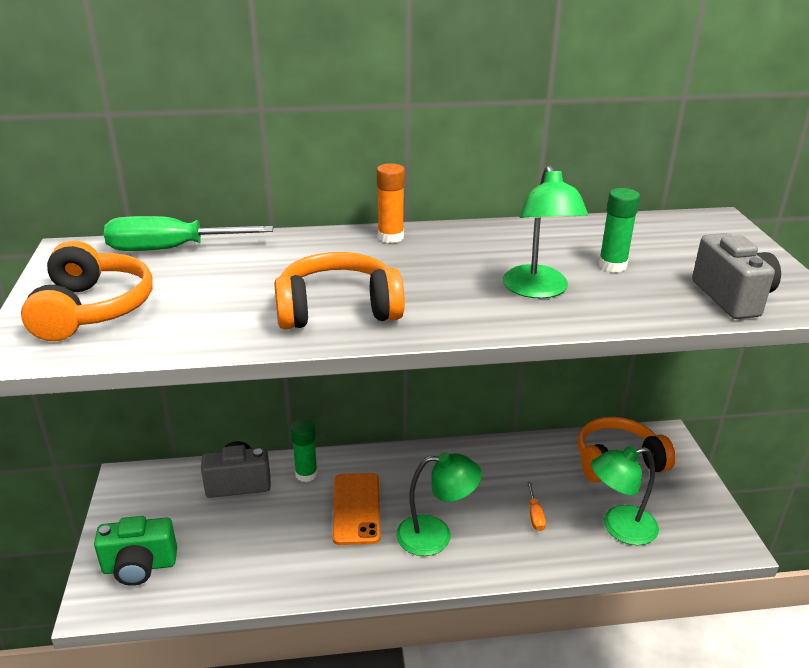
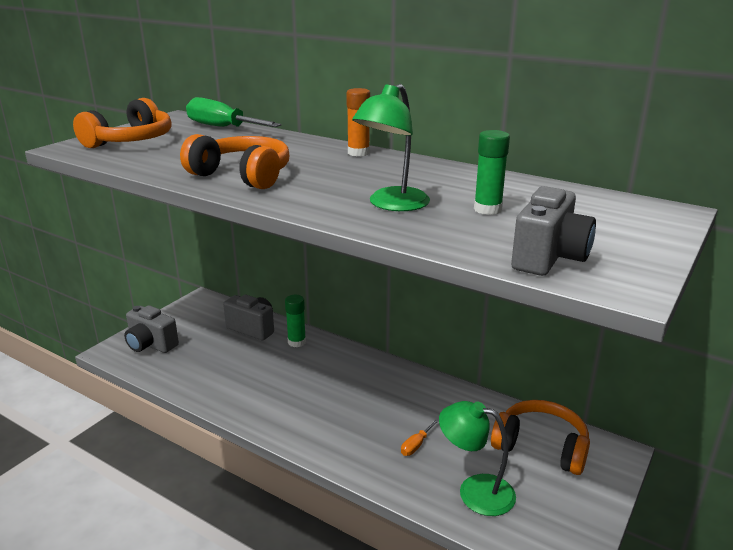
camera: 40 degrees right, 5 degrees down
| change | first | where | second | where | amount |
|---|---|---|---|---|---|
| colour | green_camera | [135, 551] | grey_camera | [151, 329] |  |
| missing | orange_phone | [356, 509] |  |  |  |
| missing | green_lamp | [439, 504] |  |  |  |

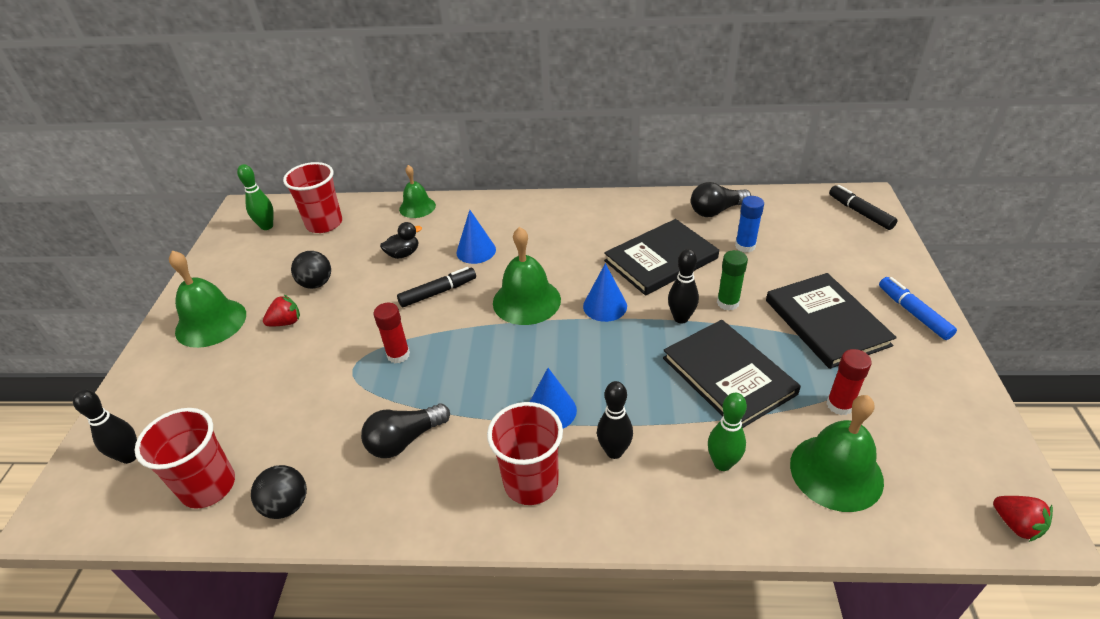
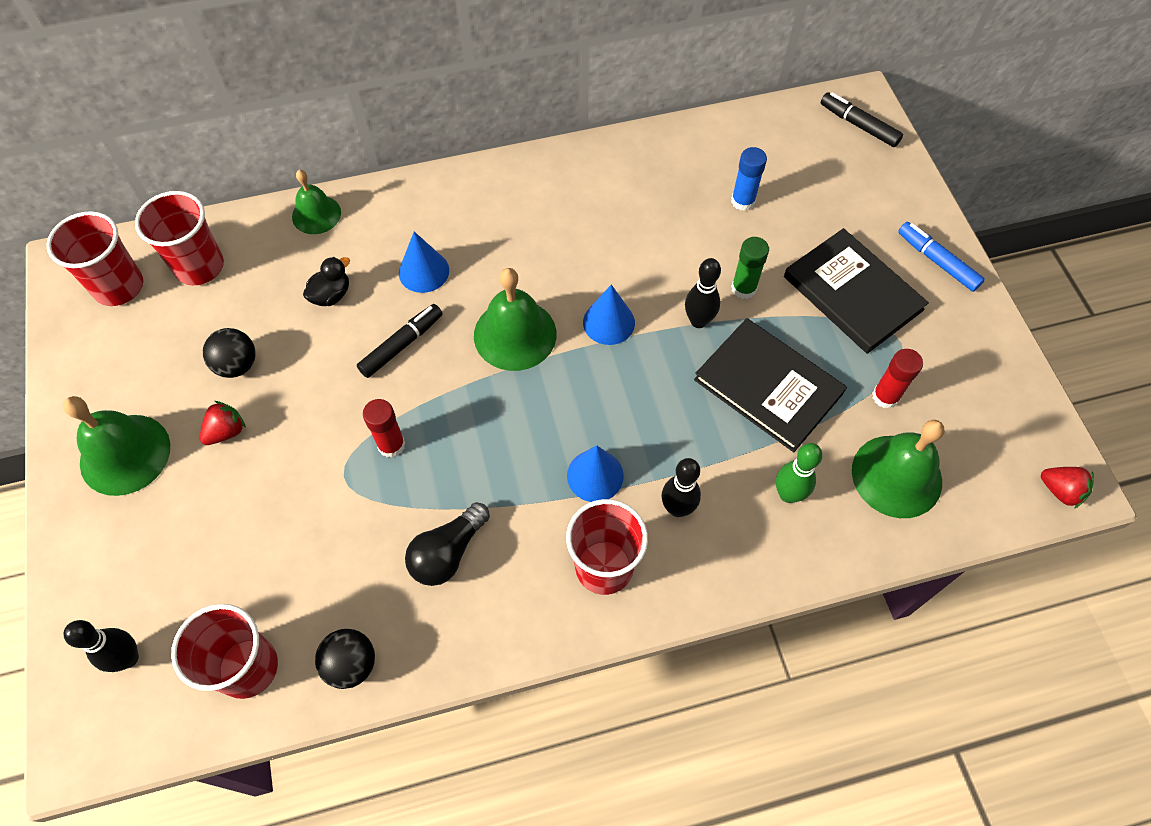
camera: 20 degrees left, 20 degrees up
| change | first | where | second | where | amount |
|---|---|---|---|---|---|
| exchanged | green_bowling_pin | [255, 197] | red_cup | [95, 258] |  |
| missing | black_book | [661, 257] |  |  |  |
| missing | black_light_bulb | [721, 199] |  |  |  |

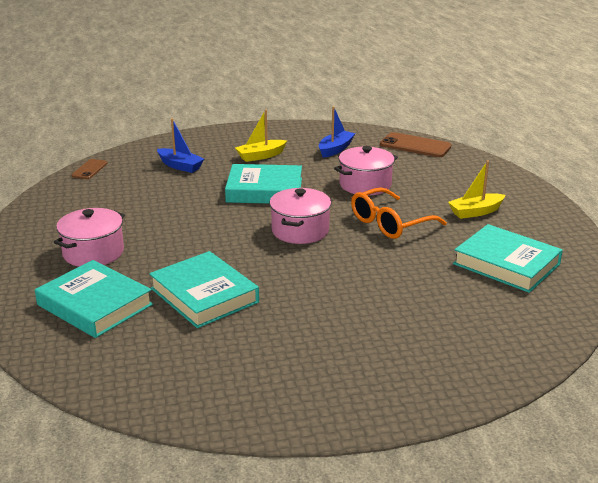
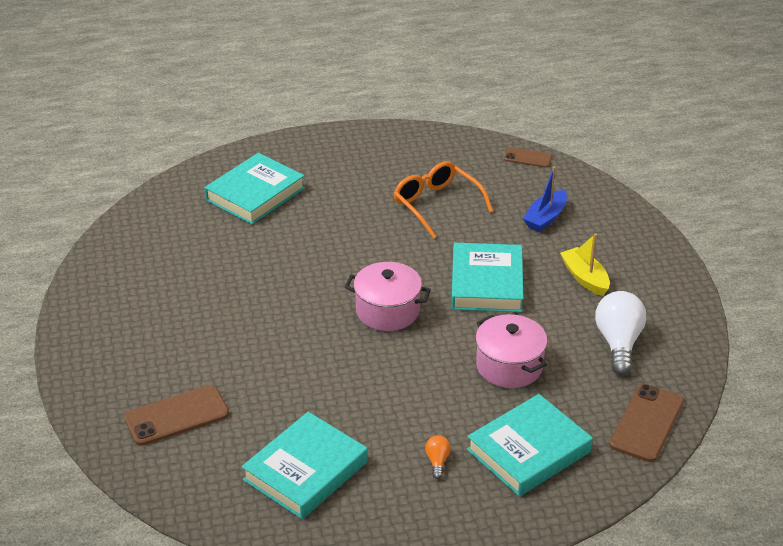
camera: 90 degrees right, 10 degrees up
| change | first | where | second | where | amount |
|---|---|---|---|---|---|
| missing | pink_pot | [89, 237] |  |  |  |
| relocated | turquoise_book | [204, 289] |  | [530, 445] |  |
| exchanged | blue_boat | [337, 132] | white_light_bulb | [620, 333] |  |
| relocated | orange_glasses | [399, 213] |  | [443, 200] |  |
| exchanged | yellow_boat | [477, 190] | orange_light_bulb | [438, 457] |  |
| appeared |  |  | brown_phone | [176, 415] |  |

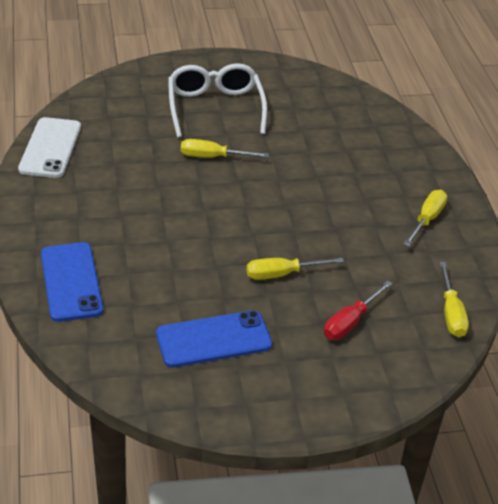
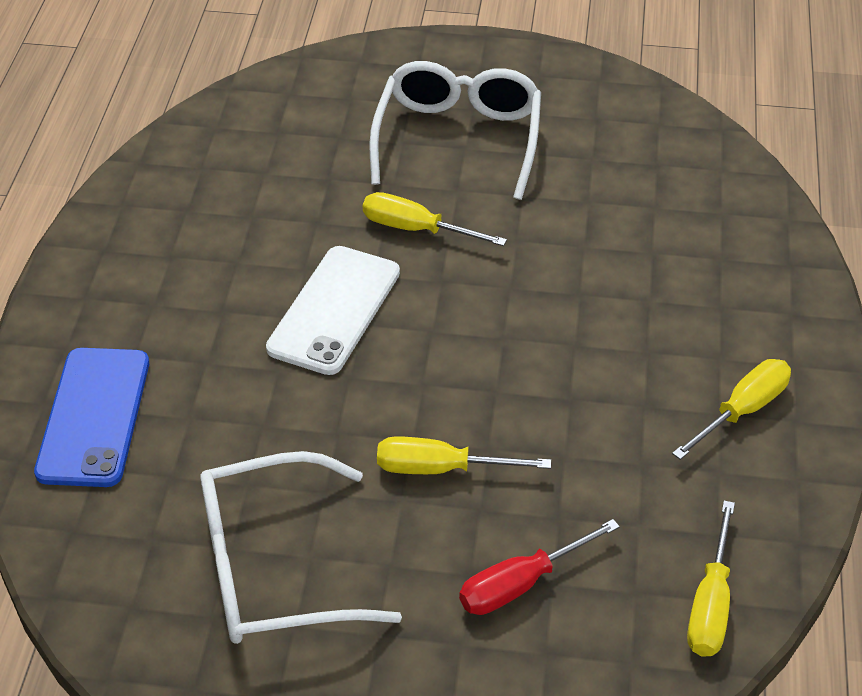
camera: 20 degrees right, 5 degrees up
| change | first | where | second | where | amount |
|---|---|---|---|---|---|
| relocated | white_phone | [49, 147] |  | [333, 310] |  |
| exchanged | blue_phone | [214, 339] | white_glasses | [301, 547] |  |

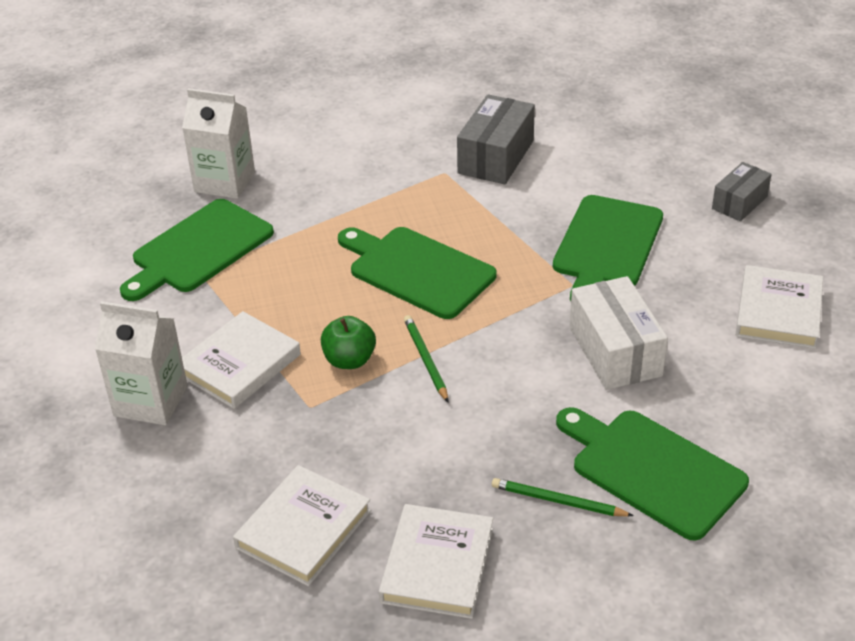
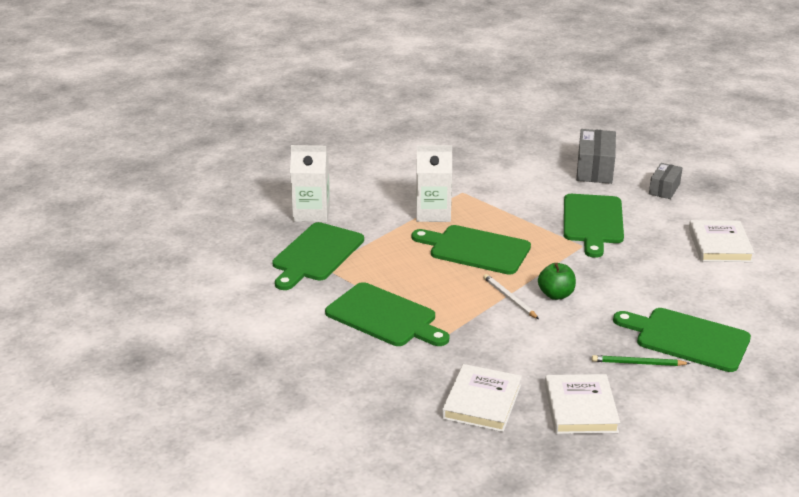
camera: 15 degrees left, 10 degrees down
| change | first | where | second | where | amount |
|---|---|---|---|---|---|
| relocated | white_carton | [141, 363] |  | [434, 183] |  |
| exchanged | white_book | [241, 360] | green_cutting_board | [387, 314] |  |
| relocated | green_apple | [348, 342] |  | [557, 281] |  |
| colour | green_pencil | [426, 358] | white_pencil | [511, 296] |  |
| relocated | grey_box | [496, 139] |  | [596, 156] |  |
| missing | white_box | [618, 333] |  |  |  |

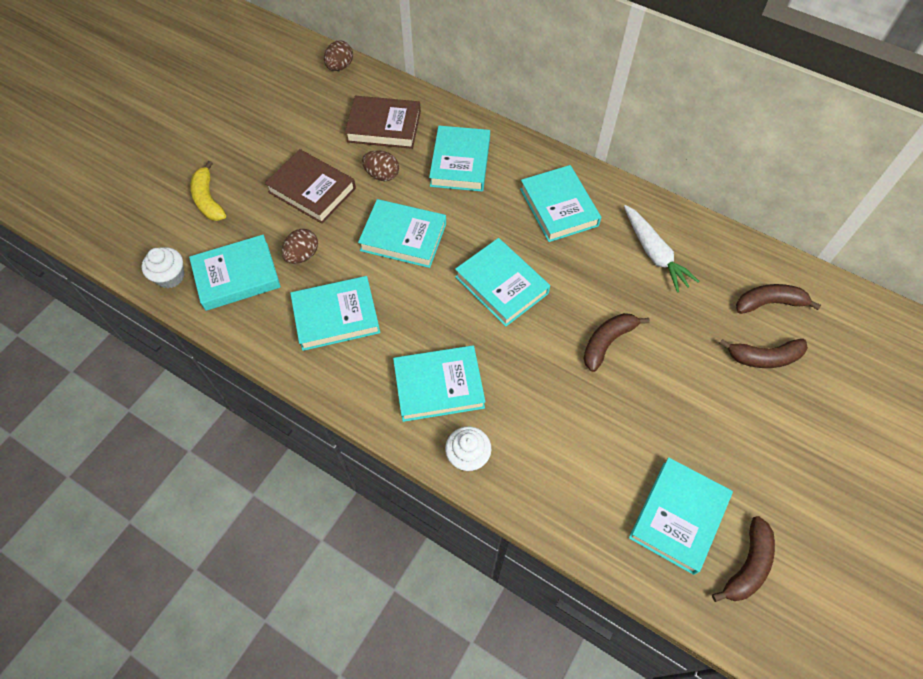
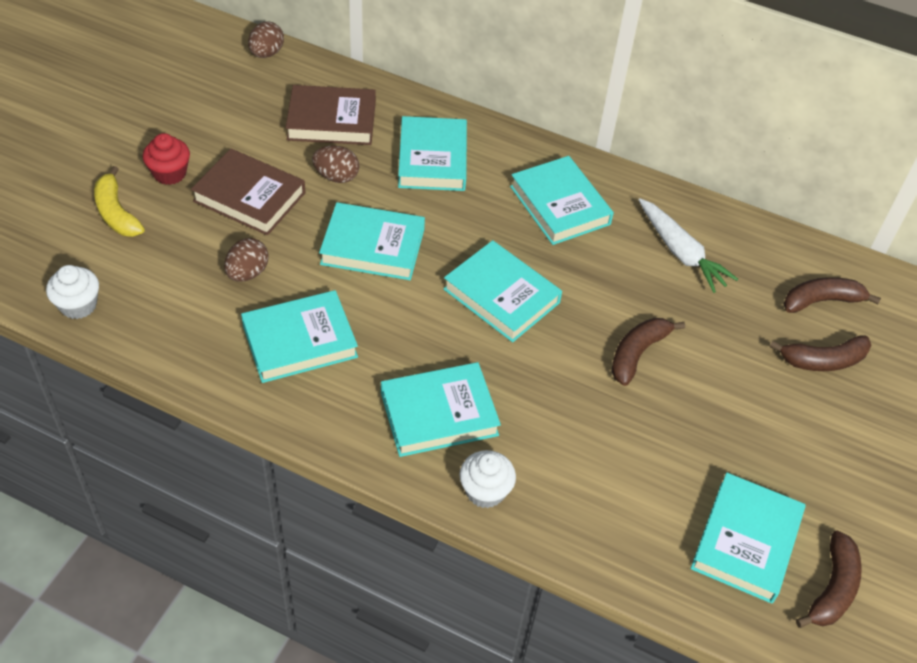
camera: 10 degrees left, 10 degrees down
| change | first | where | second | where | amount |
|---|---|---|---|---|---|
| missing | turquoise_book | [235, 273] |  |  |  |
| appeared |  |  | red_cupcake | [166, 159] |  |

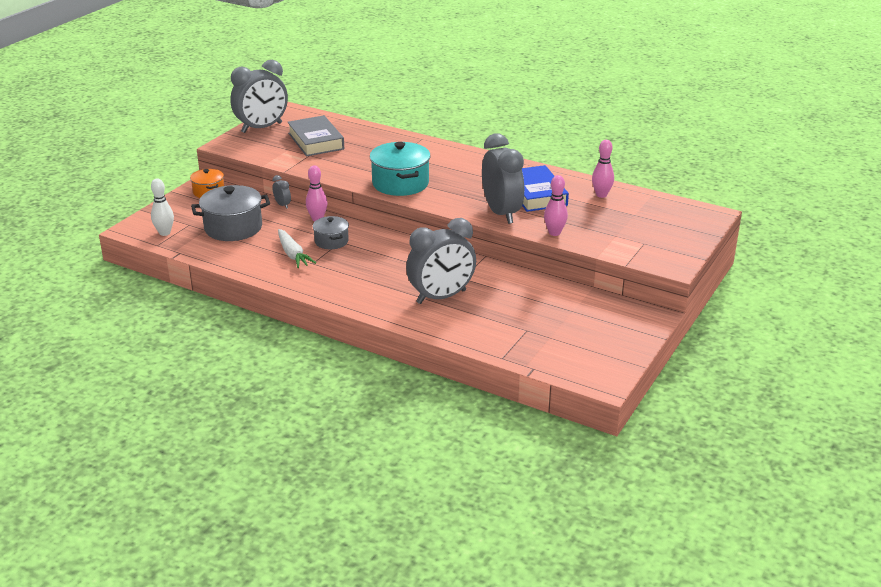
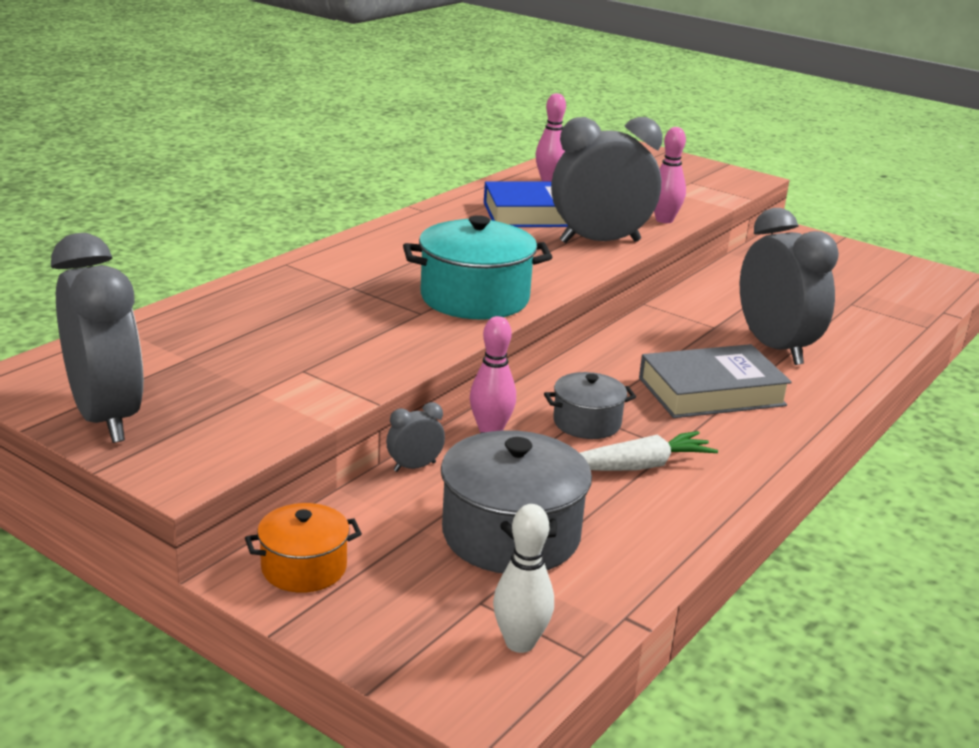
camera: 85 degrees left, 5 degrees down
| change | first | where | second | where | amount |
|---|---|---|---|---|---|
| relocated | grey_book | [315, 135] |  | [715, 381] |  |

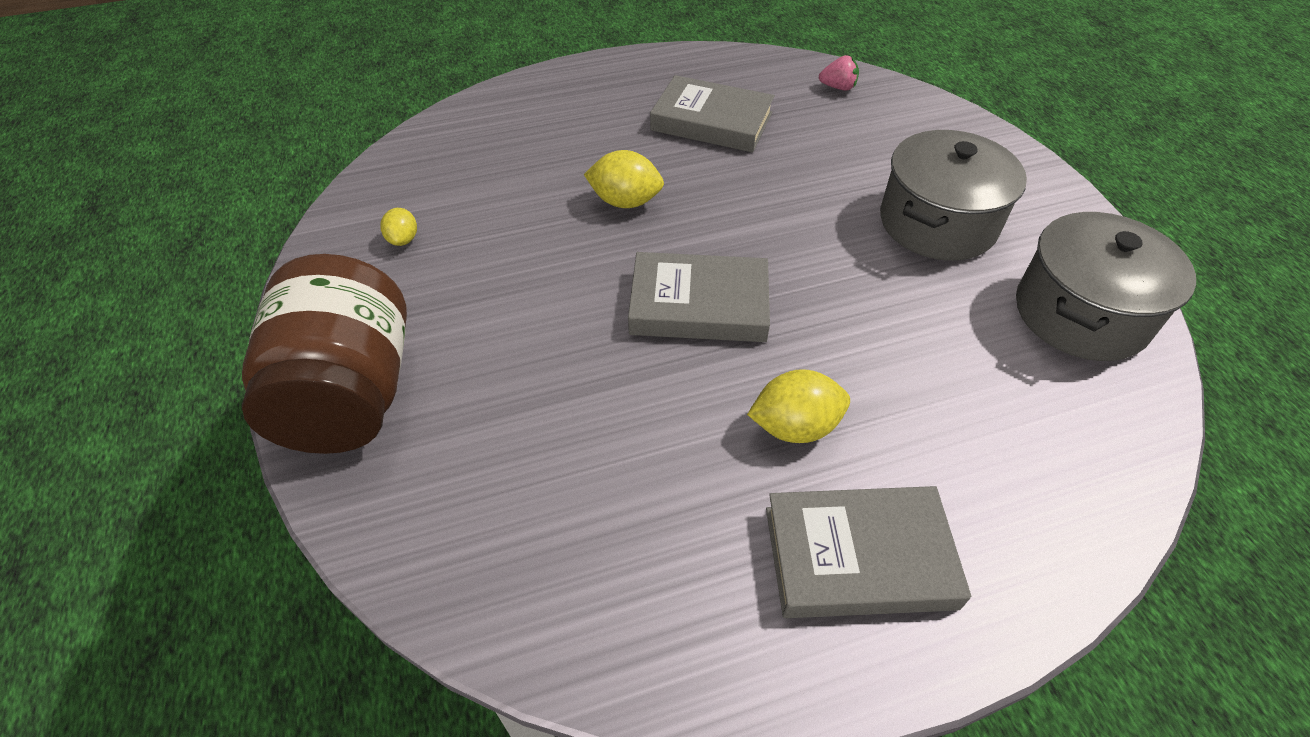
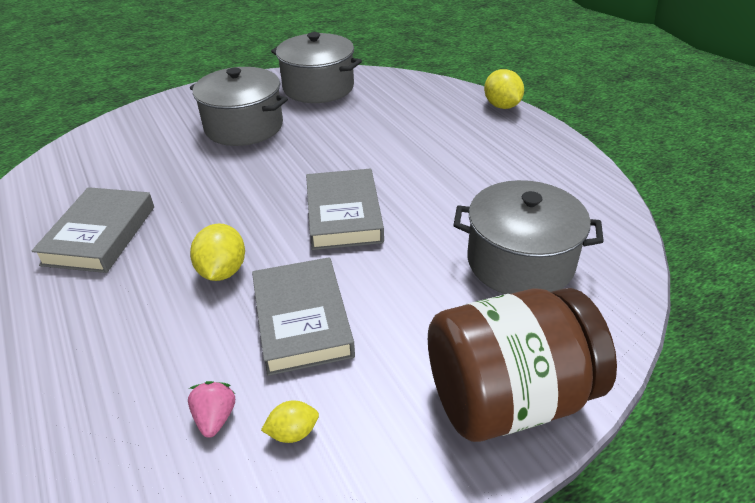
camera: 100 degrees left, 10 degrees down
| change | first | where | second | where | amount |
|---|---|---|---|---|---|
| relocated | yellow_lemon | [798, 406] |  | [504, 89] |  |
| relocated | grey_book | [868, 552] |  | [303, 316] |  |
| relocated | pink_strawberry | [839, 73] |  | [211, 409] |  |
| appeared |  |  | grey_pot | [528, 237] |  |

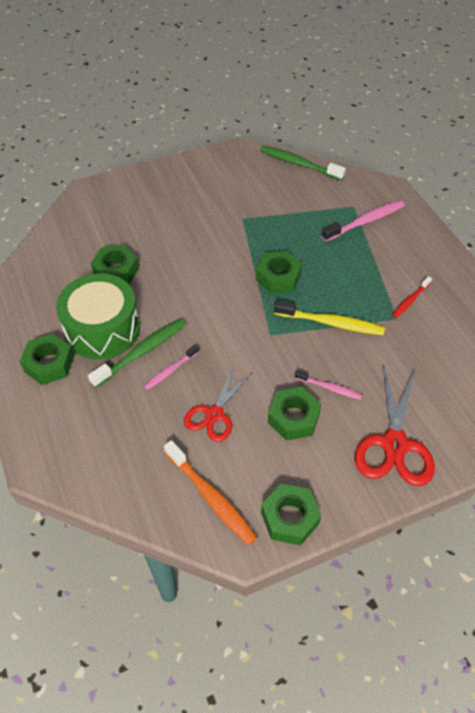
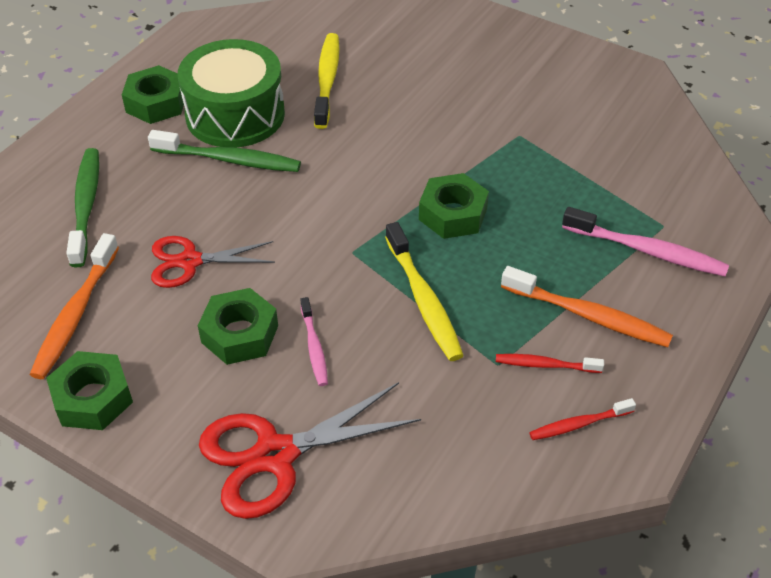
camera: 55 degrees right, 5 degrees down
| change | first | where | second | where | amount |
|---|---|---|---|---|---|
| exchanged | green_nut | [115, 264] | yellow_toothbrush | [326, 81] |  |
| missing | pink_toothbrush | [171, 367] |  |  |  |
| relocated | green_toothbrush | [303, 163] |  | [82, 207] |  |
| appeared |  |  | orange_toothbrush | [587, 306] |  |
| appeared |  |  | red_toothbrush | [582, 419] |  |

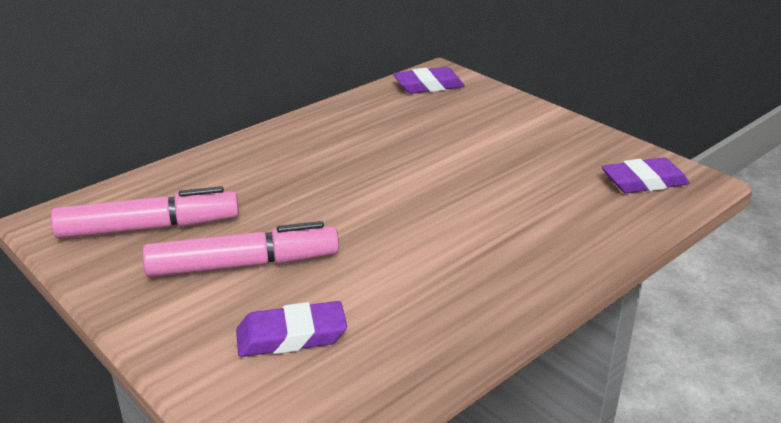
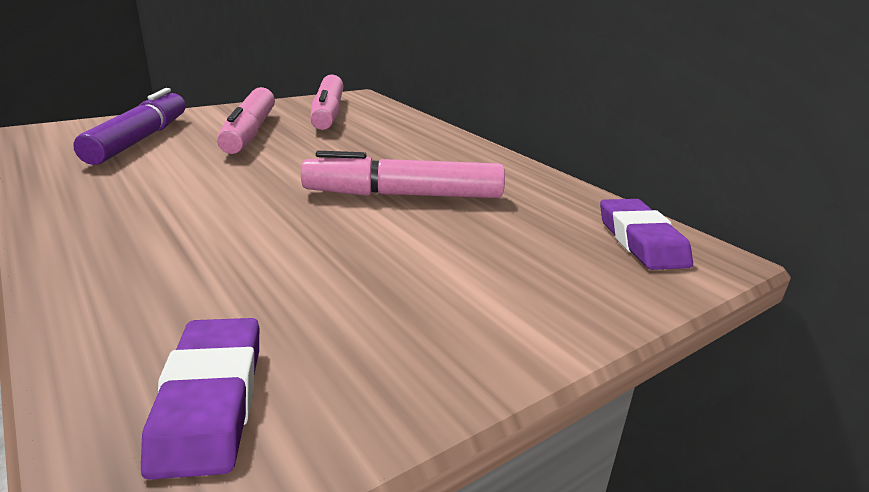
camera: 95 degrees right, 5 degrees down
| change | first | where | second | where | amount |
|---|---|---|---|---|---|
| exchanged | purple_eraser | [291, 329] | purple_marker | [129, 126] |  |
| appeared |  |  | pink_marker | [403, 174] |  |

